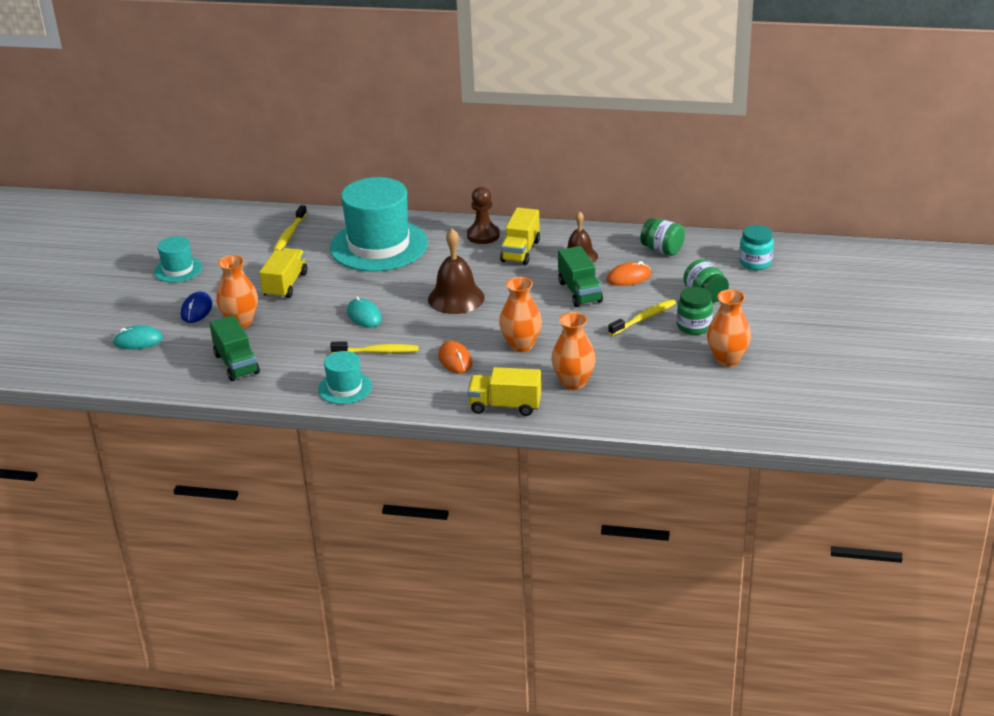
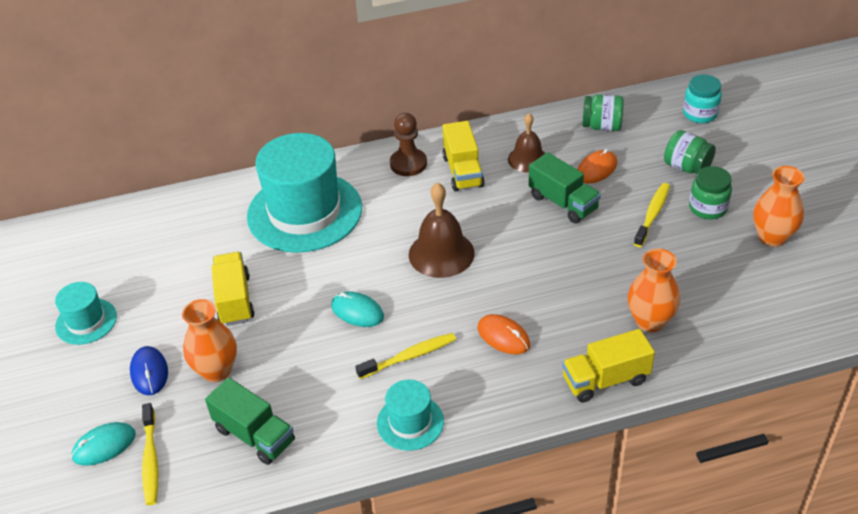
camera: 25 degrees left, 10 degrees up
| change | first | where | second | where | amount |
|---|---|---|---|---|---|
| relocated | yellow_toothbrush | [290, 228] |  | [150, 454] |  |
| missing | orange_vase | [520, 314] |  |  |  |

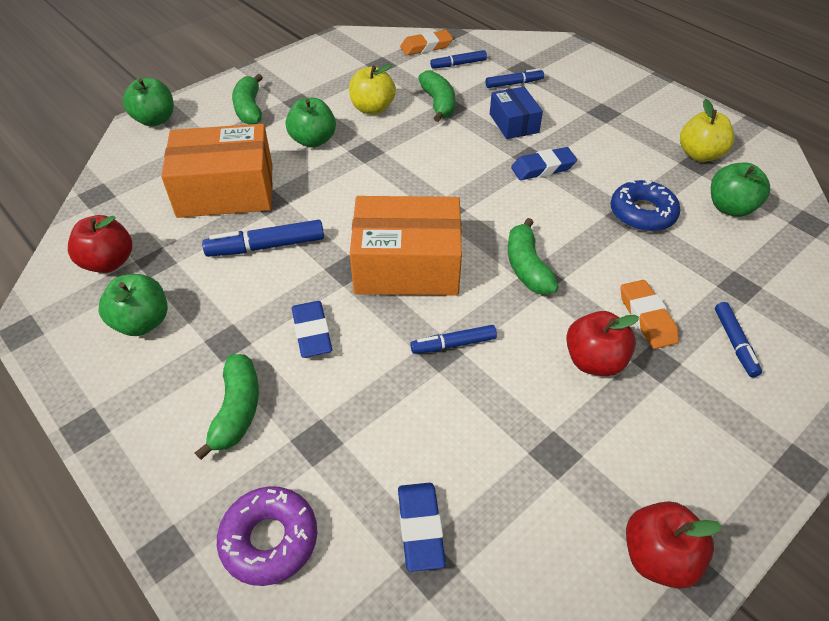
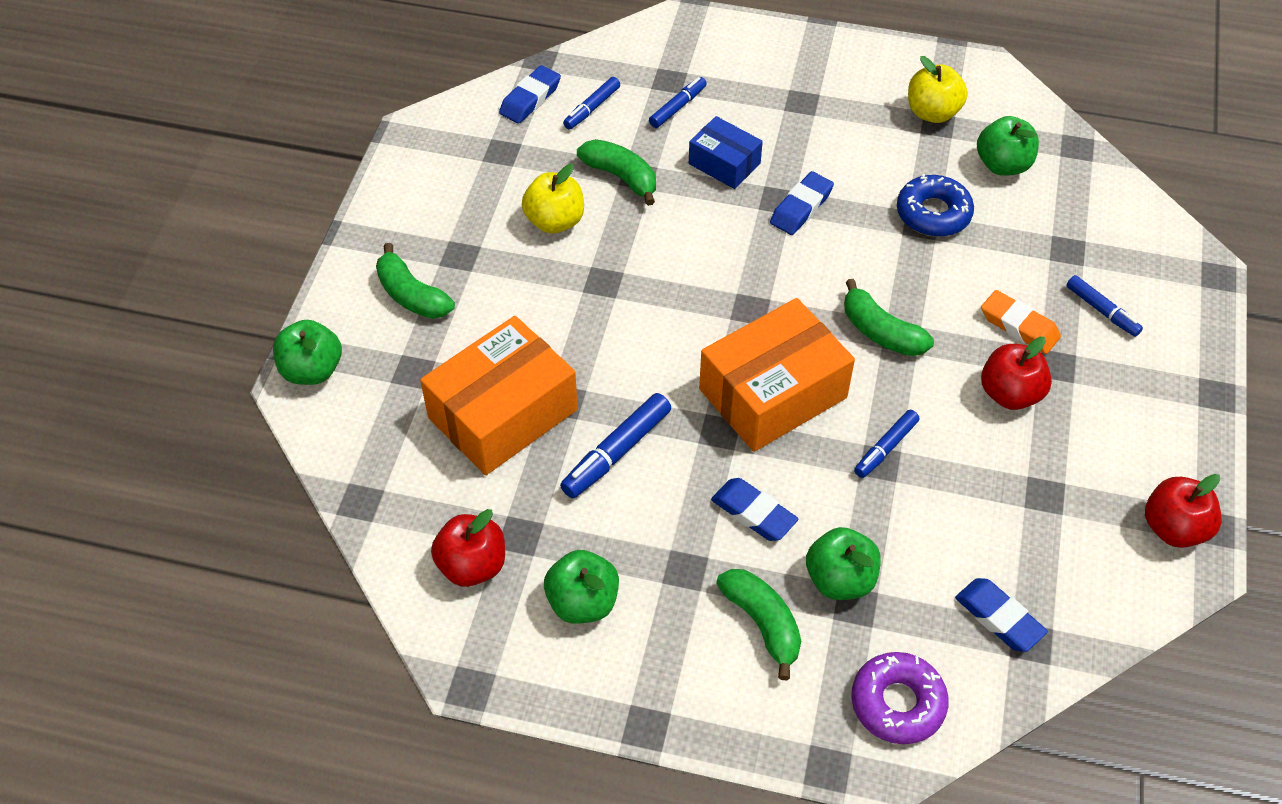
camera: 35 degrees left, 5 degrees up
| change | first | where | second | where | amount |
|---|---|---|---|---|---|
| relocated | green_apple | [311, 123] |  | [843, 563] |  |
| colour | orange_eraser | [426, 42] | blue_eraser | [530, 94] |  |

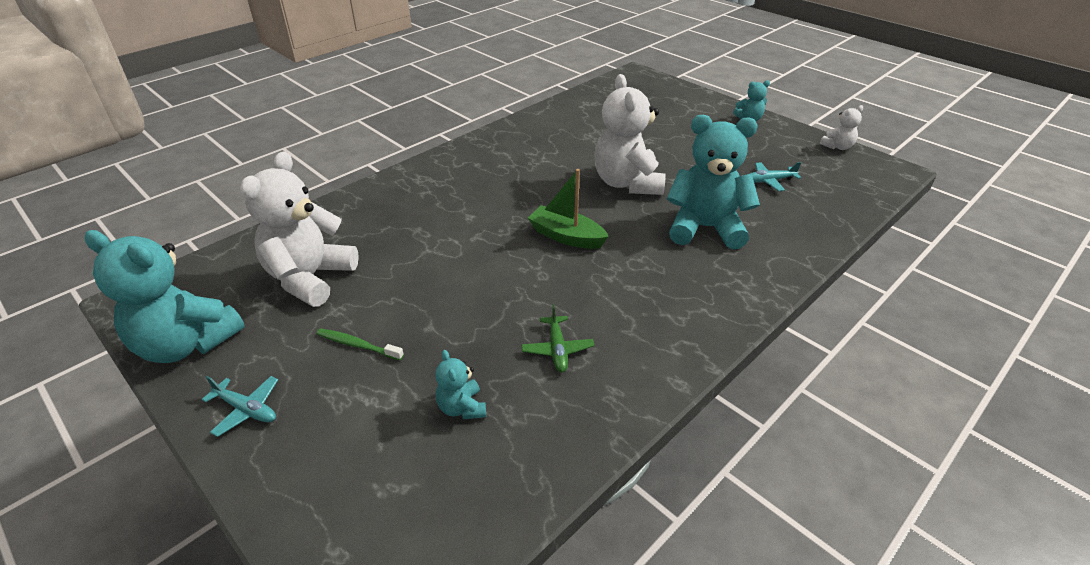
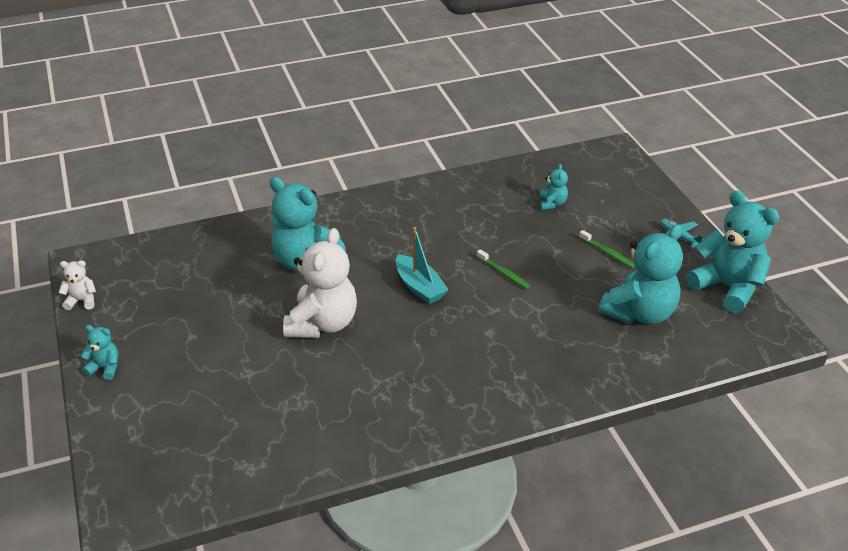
camera: 155 degrees left, 0 degrees up
| change | first | where | second | where | amount |
|---|---|---|---|---|---|
| colour | white_teddy_bear | [299, 229] | turquoise_teddy_bear | [641, 274] |  |
| missing | green_plane | [558, 338] |  |  |  |
| colour | green_boat | [568, 209] | turquoise_boat | [422, 265] |  |
| missing | turquoise_plane | [775, 176] |  |  |  |
| appeared |  |  | green_toothbrush | [504, 269] |  |

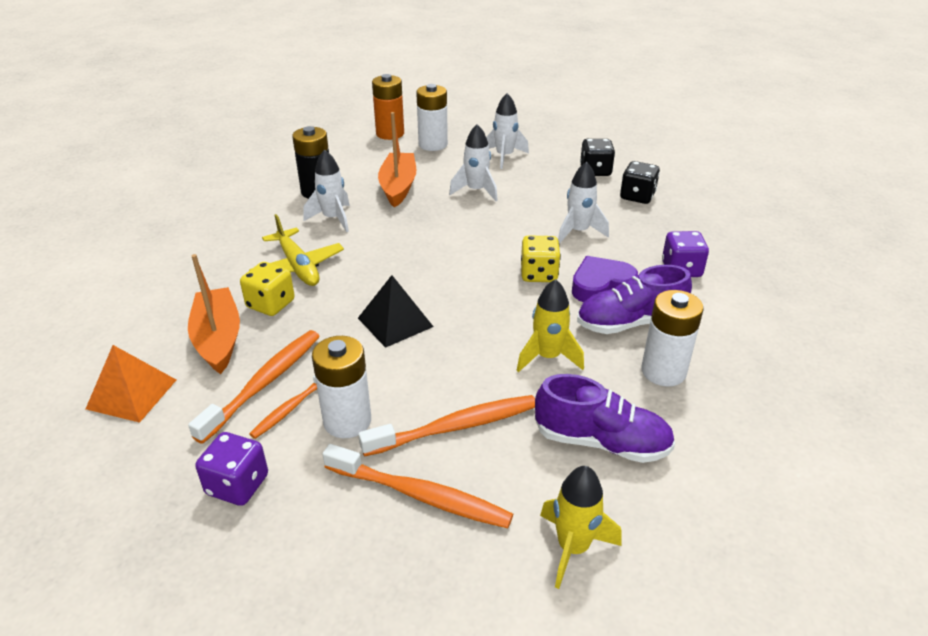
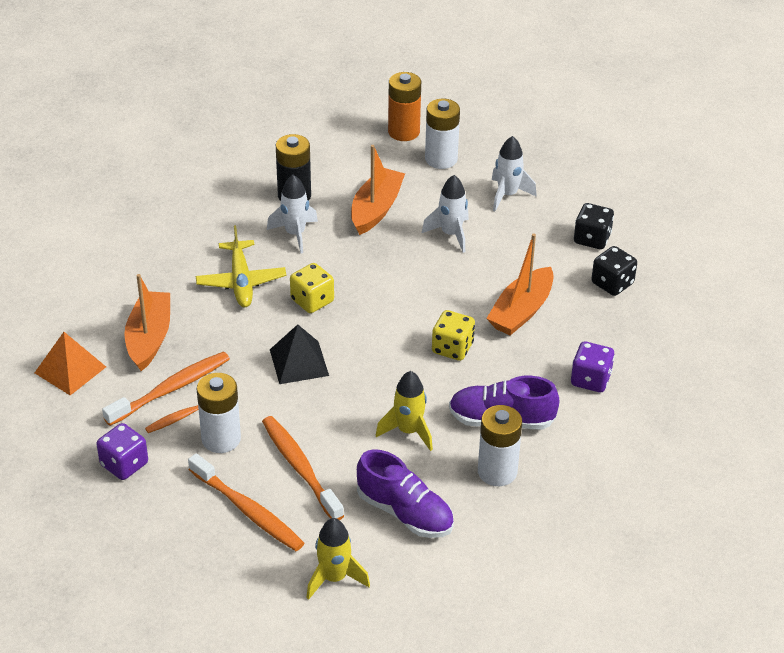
camera: 20 degrees right, 5 degrees up
| change | first | where | second | where | amount |
|---|---|---|---|---|---|
| relocated | yellow_dice | [267, 289] |  | [312, 288] |  |
| spun | orange_toothbrush | [446, 426] |  | [303, 468] | 120 degrees counterclockwise |
| exchanged | white_rocket | [583, 203] | orange_boat | [520, 284] |  |
| missing | purple_heart | [605, 279] |  |  |  |

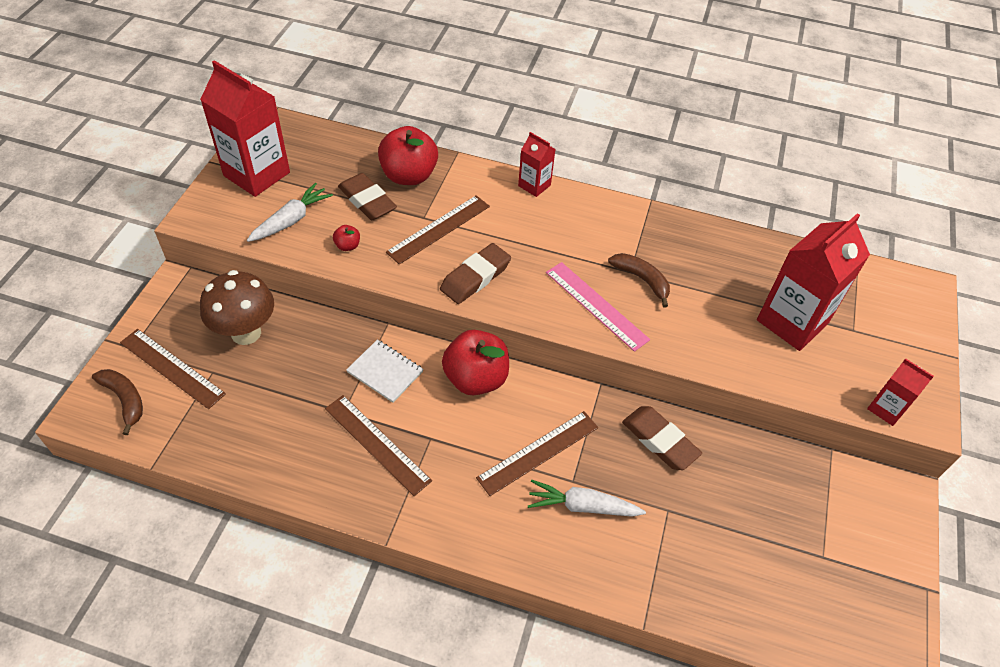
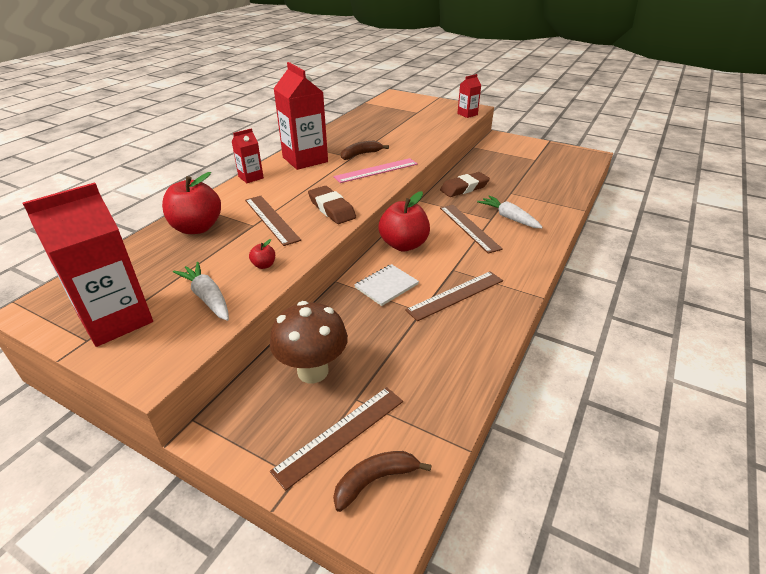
camera: 75 degrees left, 15 degrees down
| change | first | where | second | where | amount |
|---|---|---|---|---|---|
| missing | brown_eraser | [367, 196] |  |  |  |
| spun | white_carrot | [587, 498] |  | [510, 212] | 120 degrees clockwise |
| relocated | red_carton | [813, 282] |  | [300, 116] |  |

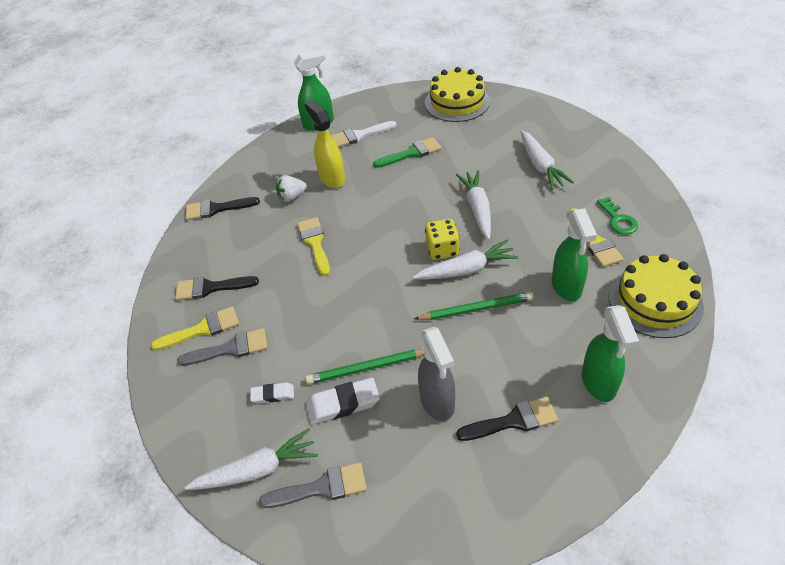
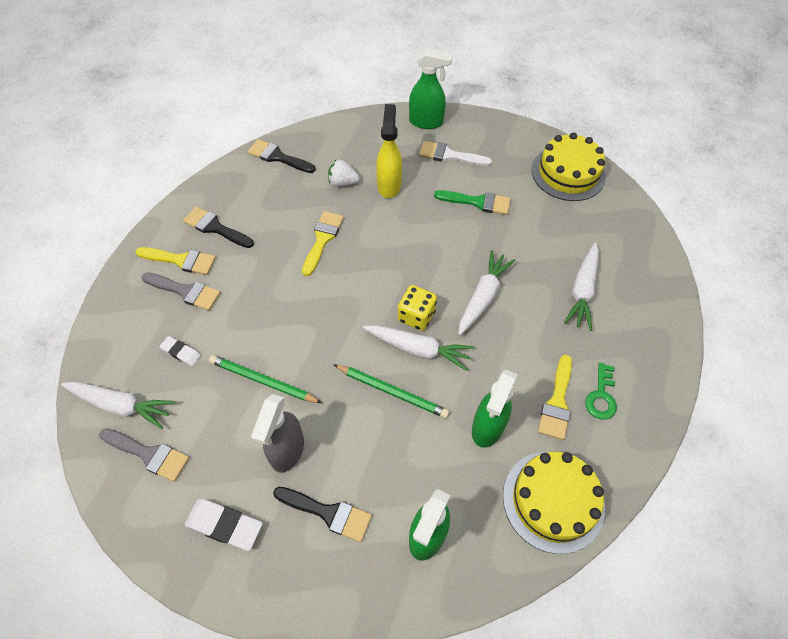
camera: 30 degrees right, 10 degrees up
| change | first | where | second | where | amount |
|---|---|---|---|---|---|
| relocated | white_eraser | [343, 401] |  | [224, 525] |  |

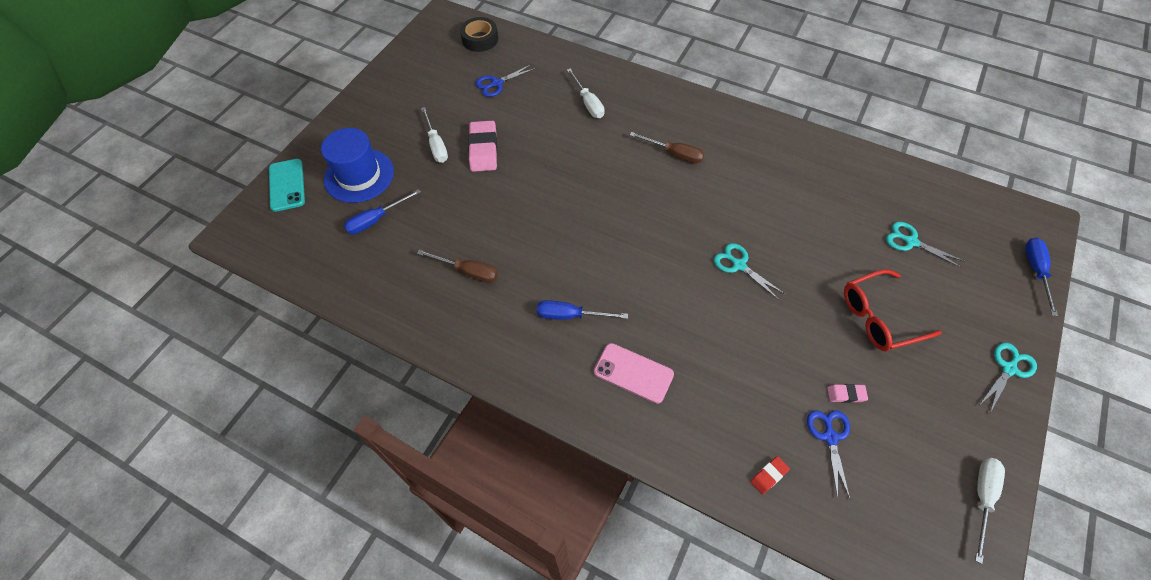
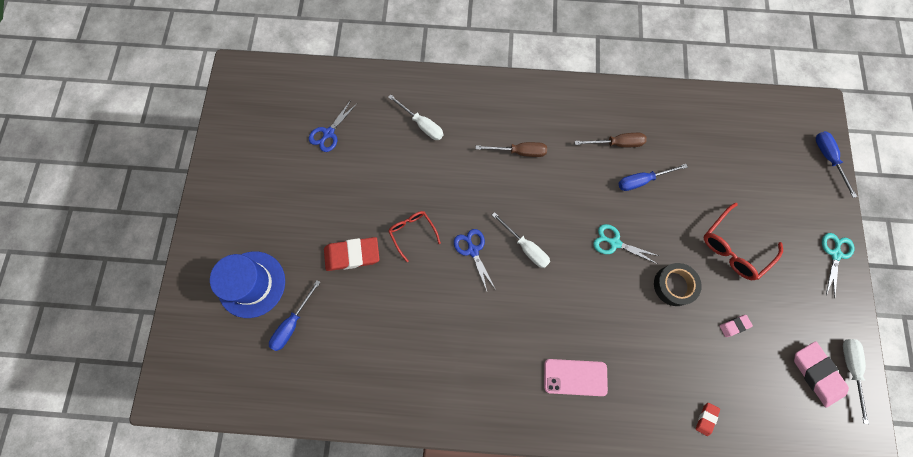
camera: 25 degrees left, 15 degrees up
| change | first | where | second | where | amount |
|---|---|---|---|---|---|
| missing | turquoise_phone | [287, 185] |  |  |  |
| relocated | brown_screwdriver | [457, 266] |  | [611, 140] |  |
| relocated | white_screwdriver | [434, 135] |  | [521, 240] |  |
| relocated | black_tape | [479, 34] |  | [678, 284] |  |
| relocated | pink_eraser | [483, 146] |  | [821, 374] |  |
| relocated | blue_screwdriver | [582, 310] |  | [653, 177] |  |
| relocated | blue_scissors | [828, 454] |  | [475, 260] |  |
| missing | turquoise_scissors | [925, 245] |  |  |  |
| appeared |  |  | red_eraser | [351, 254] |  |
| appeared |  |  | red_glasses | [414, 236] |  |

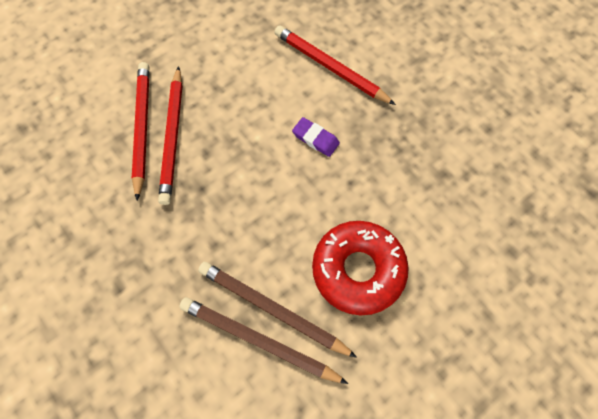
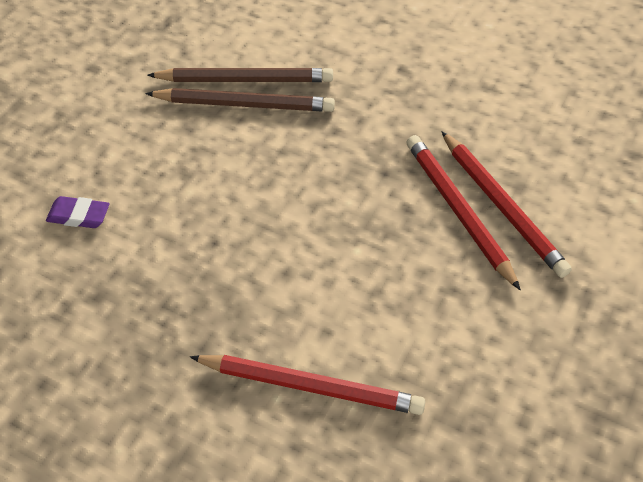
camera: 155 degrees right, 15 degrees down
| change | first | where | second | where | amount |
|---|---|---|---|---|---|
| relocated | purple_eraser | [316, 137] |  | [78, 212] |  |
| missing | red_donut | [360, 268] |  |  |  |

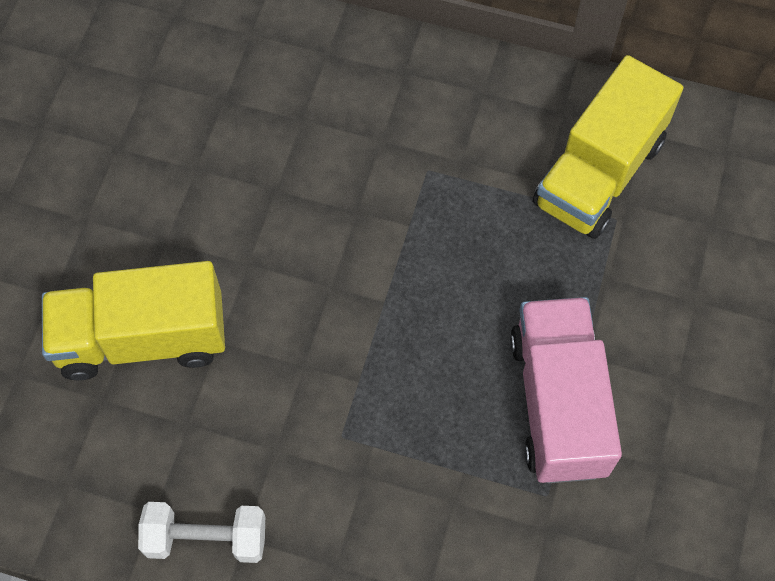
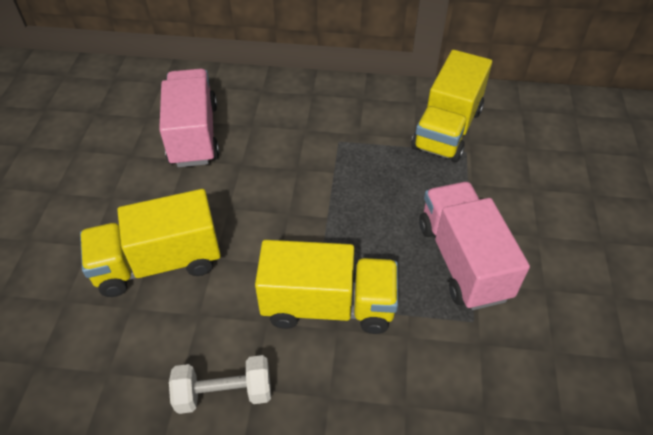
camera: 10 degrees left, 15 degrees down
| change | first | where | second | where | amount |
|---|---|---|---|---|---|
| appeared |  |  | pink_truck | [189, 118] |  |
| appeared |  |  | yellow_truck | [326, 287] |  |

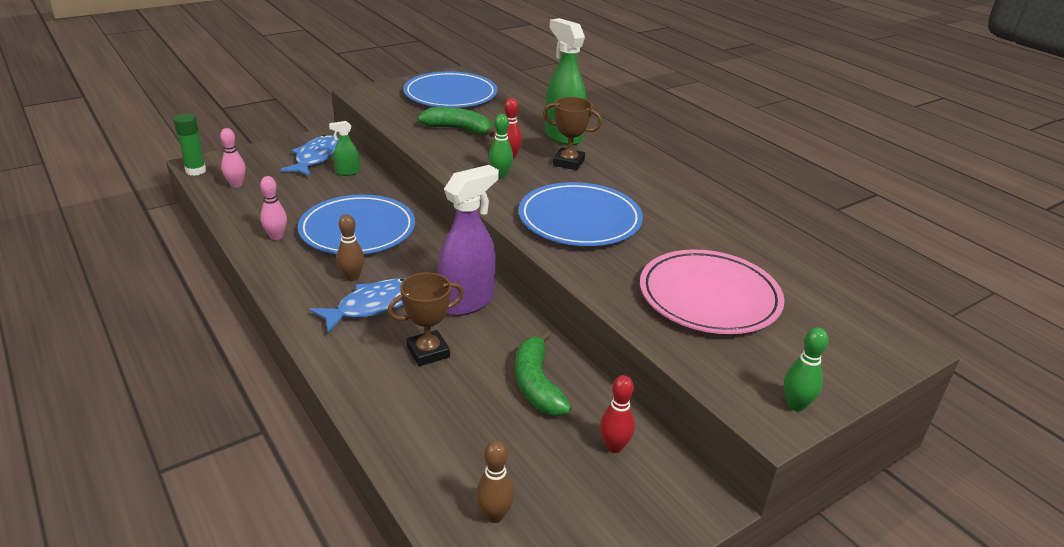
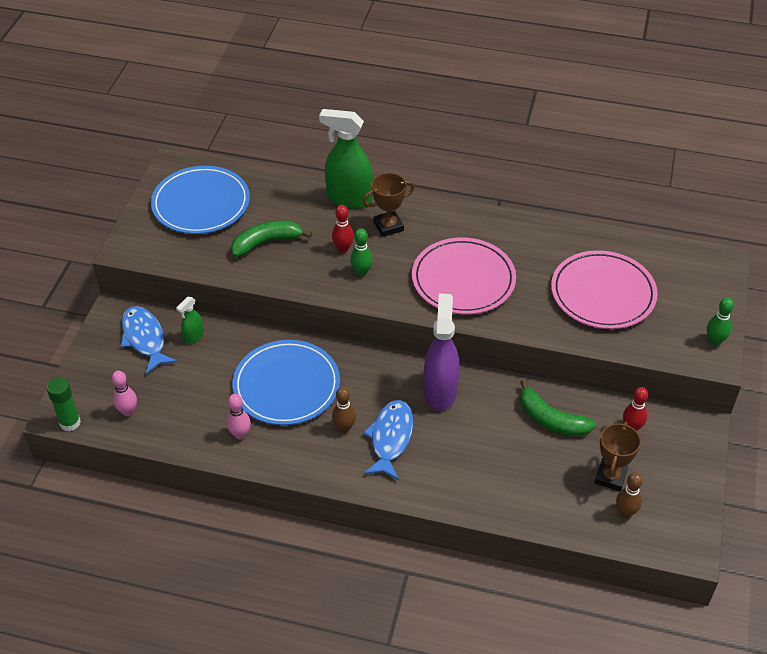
camera: 40 degrees left, 15 degrees up
| change | first | where | second | where | amount |
|---|---|---|---|---|---|
| relocated | brown_trophy | [426, 319] |  | [618, 456] |  |
| colour | blue_plate | [580, 214] | pink_plate | [464, 275] |  |

